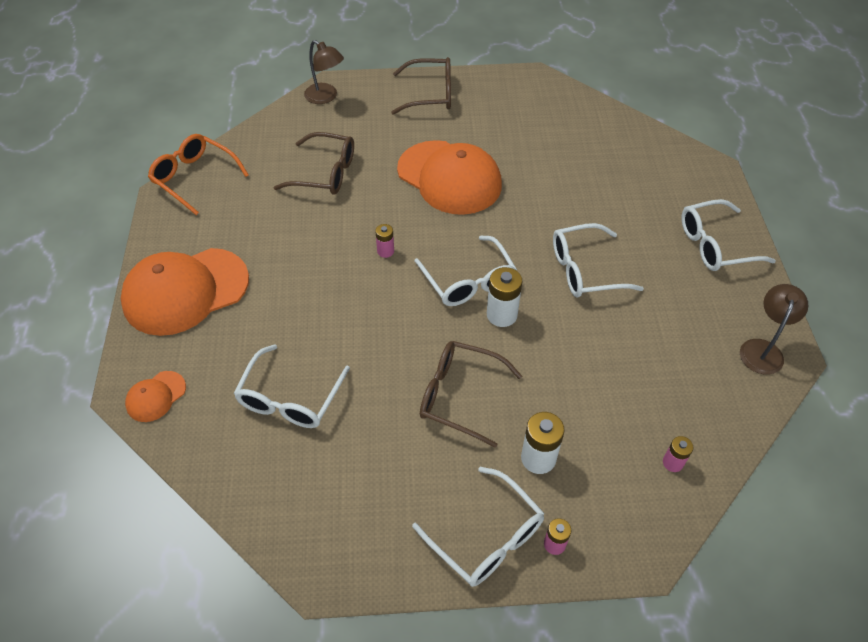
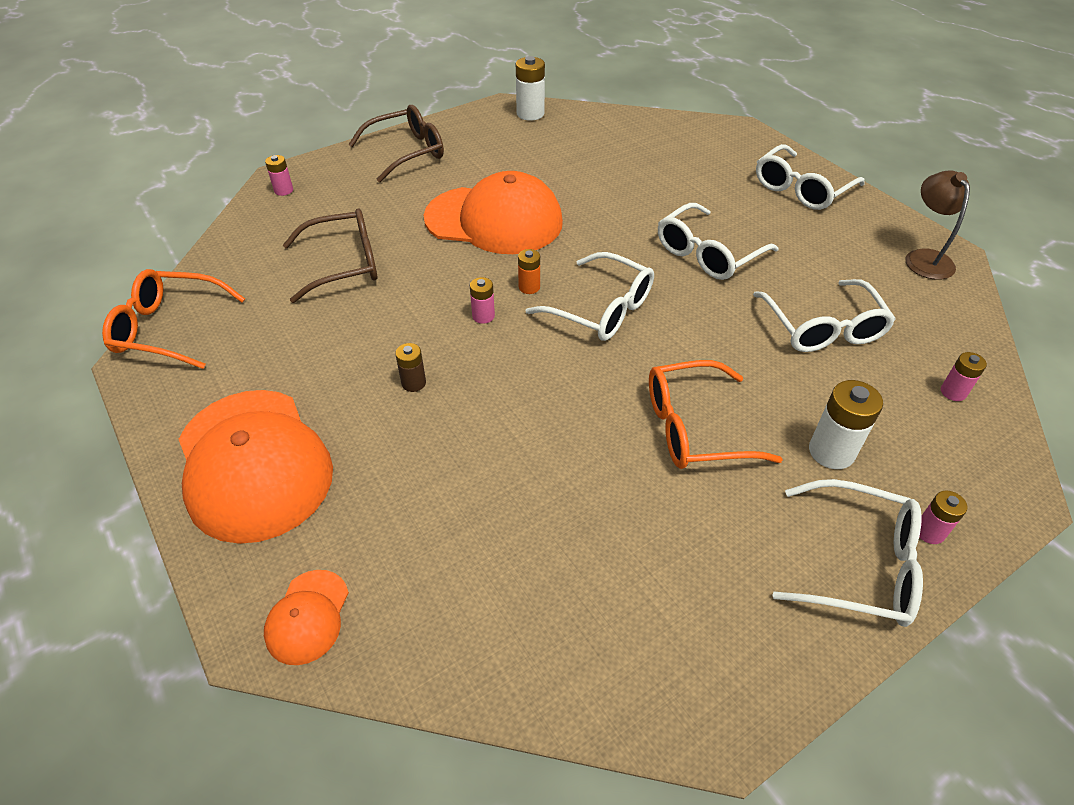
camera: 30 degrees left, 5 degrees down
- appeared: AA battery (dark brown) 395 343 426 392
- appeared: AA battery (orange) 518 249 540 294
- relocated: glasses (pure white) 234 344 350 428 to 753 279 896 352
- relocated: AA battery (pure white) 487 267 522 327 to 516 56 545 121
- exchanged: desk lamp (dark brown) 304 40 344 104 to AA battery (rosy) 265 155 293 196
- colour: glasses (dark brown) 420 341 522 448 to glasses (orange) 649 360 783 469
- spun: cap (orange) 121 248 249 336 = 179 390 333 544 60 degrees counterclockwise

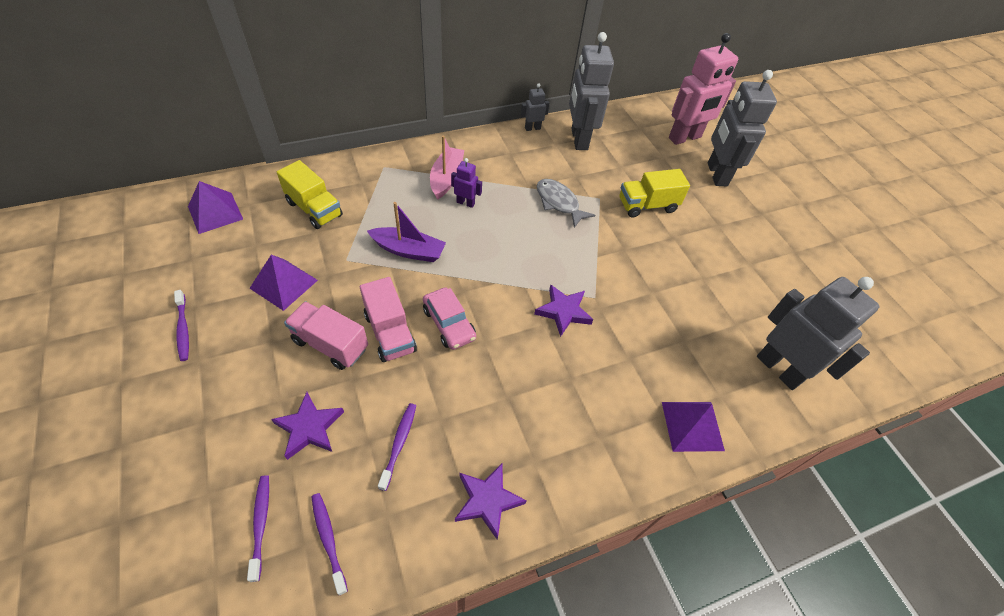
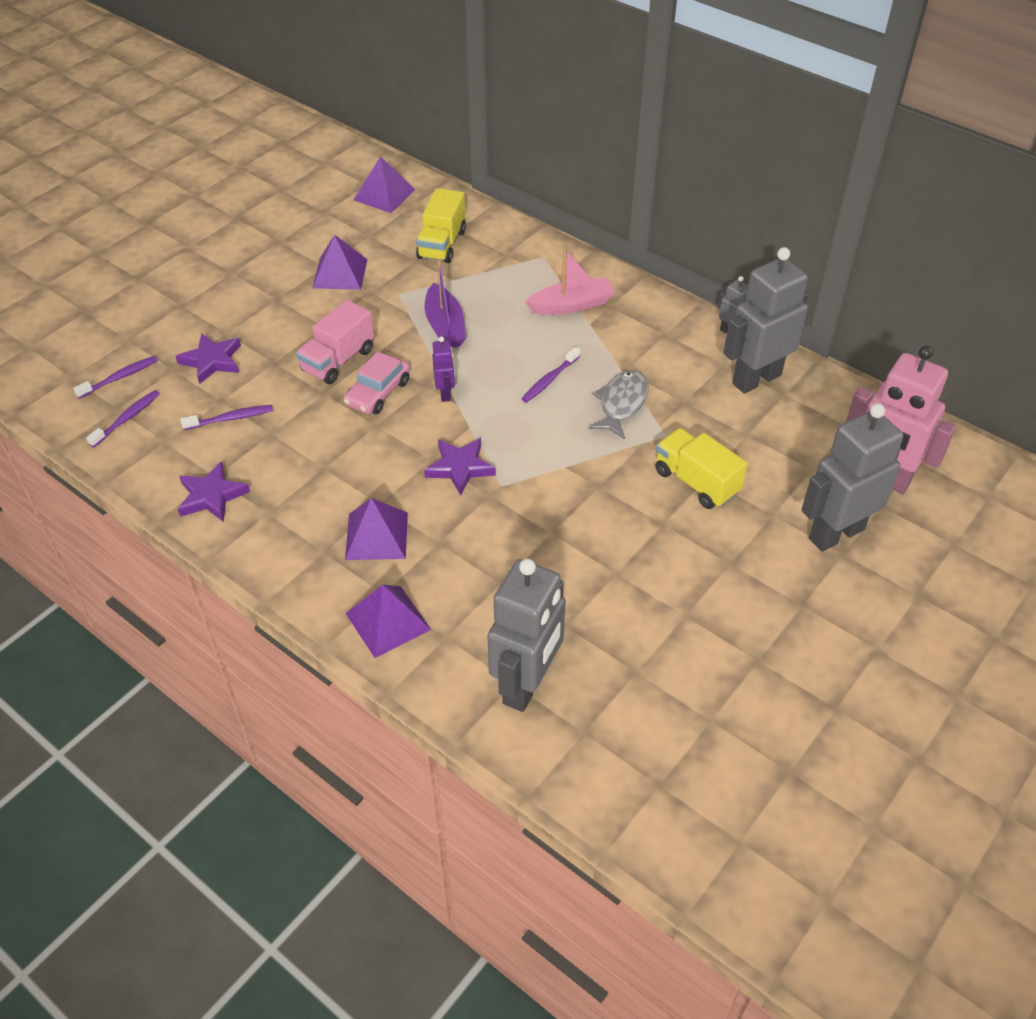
camera: 65 degrees right, 5 degrees down
- missing: toy truck (rosy) 284 301 368 370
- appeared: pyramid shape (royal purple) 345 498 408 560
- relocated: toothbrush (royal purple) 174 290 189 361 to 521 347 580 403
- relocated: robot (royal purple) 451 158 482 208 to 432 336 455 402

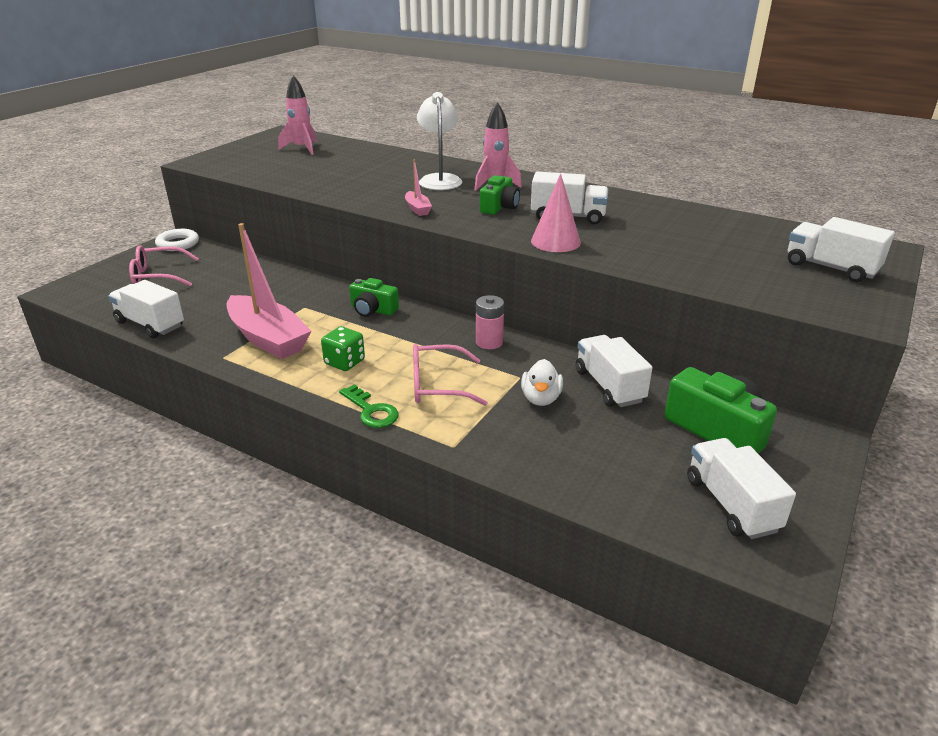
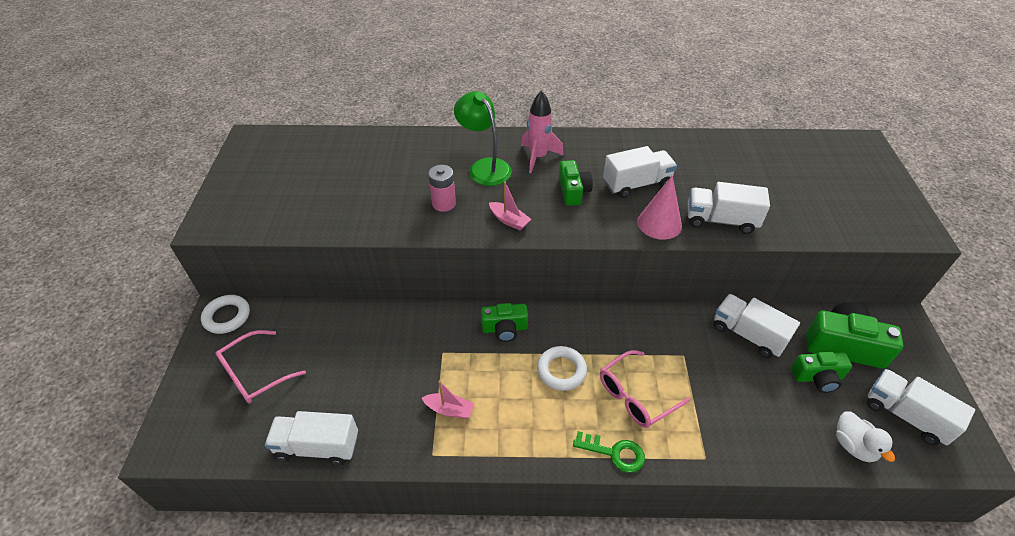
camera: 30 degrees left, 15 degrees up
- missing: toy rocket (rosy) 278 75 317 155
- missing: die (leaf-green) 321 326 365 371
- appeared: ring (pure white) 537 346 587 391
- appeared: camera (leaf-green) 791 352 852 393
- relocated: AA battery (rosy) 476 295 504 349 to 428 165 456 212
- relocated: toy duck (pure white) 521 359 563 406 to 836 411 895 462
- relocated: toy truck (pure white) 788 217 895 282 to 688 182 770 234
- colour: desk lamp (pure white) 417 92 462 190 to desk lamp (leaf-green) 454 91 512 186
- size: sailboat (rosy) 227 223 311 359 = 422 380 474 419 x0.45

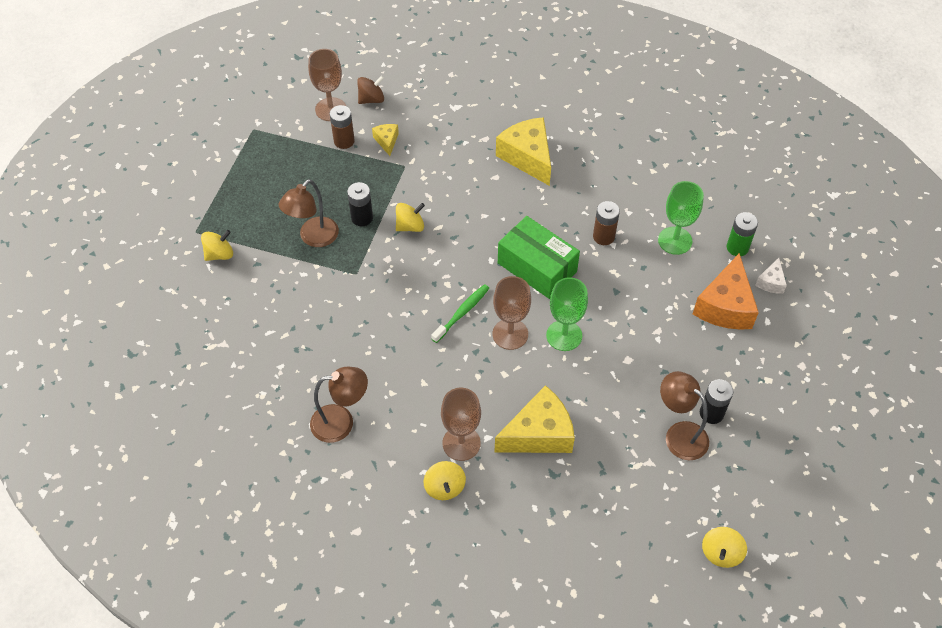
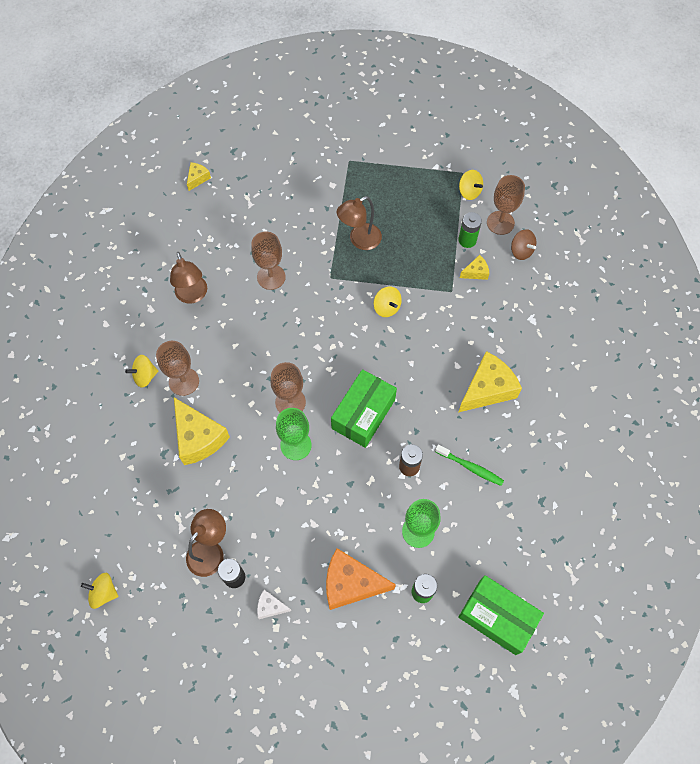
camera: 80 degrees right, 10 degrees up
- missing: AA battery (jet-black) 347 182 373 226
- appeared: cheese wedge (golden) 187 162 211 191
- appeared: chalice (dark brown) 251 232 286 290
- appeared: parcel (leaf-green) 458 575 544 655
- relocated: toy top (golden) 201 230 233 261 to 459 170 483 200
- relocated: toothbrush (leaf-green) 431 284 489 343 to 435 445 504 486
- relocated: cheese wedge (pure white) 755 258 787 294 to 257 590 291 619
- colour: AA battery (dark brown) 330 105 355 149 to AA battery (leaf-green) 458 212 482 248
- spun: desk lamp (dark brown) 278 179 339 247 = 336 196 382 250 60 degrees counterclockwise

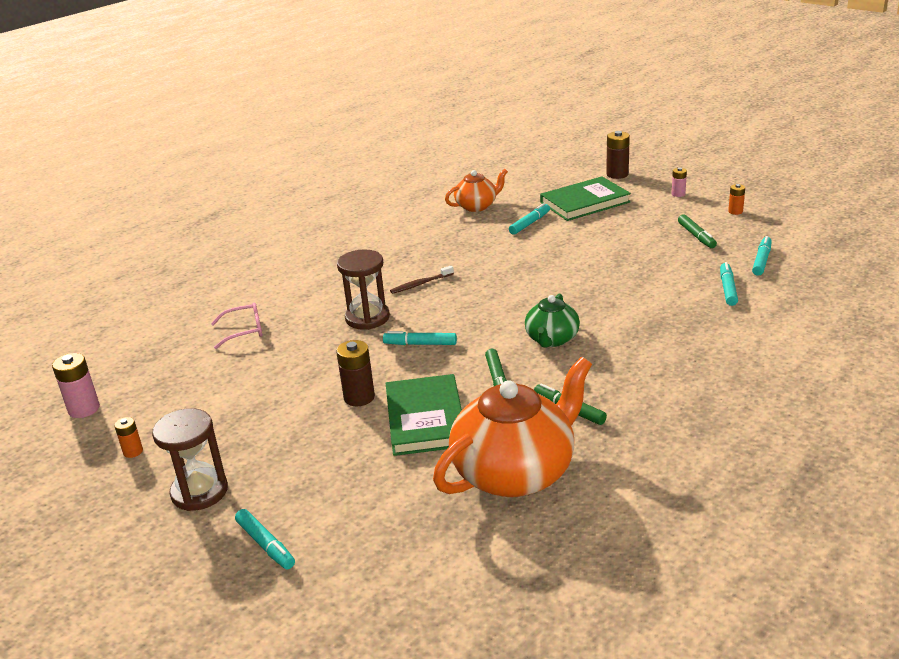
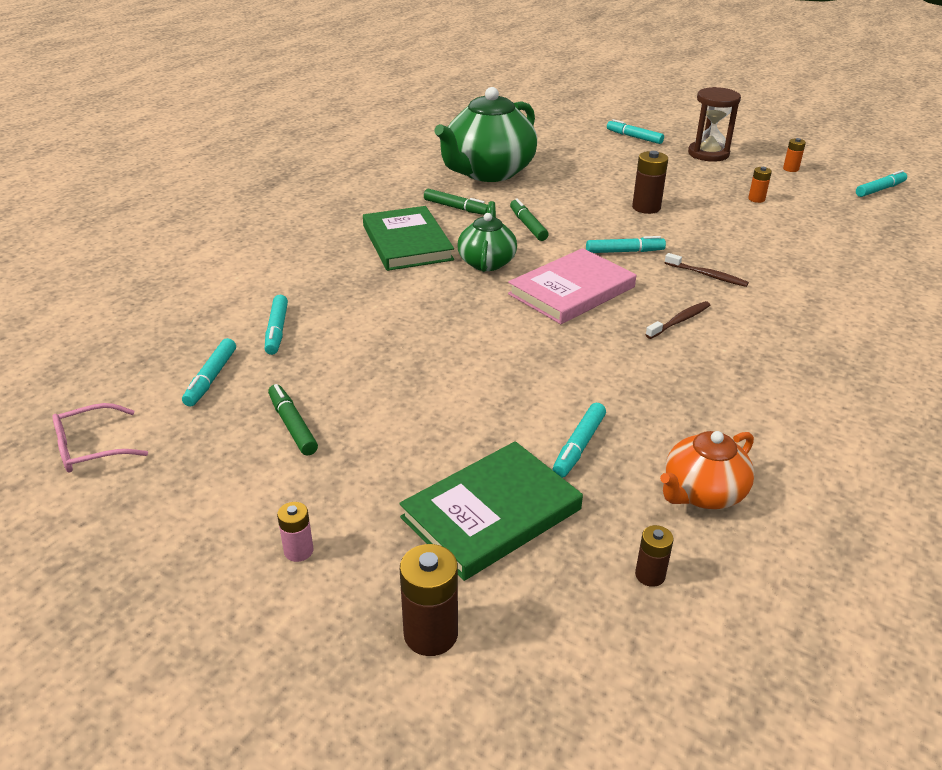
camera: 165 degrees right, 5 degrees up
- appeared: book (rosy) 508 248 636 324
- appeared: AA battery (dark brown) 635 525 674 587
- relocated: glasses (rosy) 211 302 262 349 to 53 403 148 472
- relocated: book (leaf-green) 386 374 462 456 to 363 206 454 271
- relocated: AA battery (orange) 728 184 745 215 to 748 167 772 203
- exchanged: AA battery (rosy) 52 353 100 418 to marker pen (aqua) 856 170 907 197
- exchanged: sandglass (dark brown) 337 249 390 330 to toothbrush (dark brown) 665 253 749 287
- colour: tea pot (orange) 433 357 592 497 to tea pot (leaf-green) 434 87 537 182

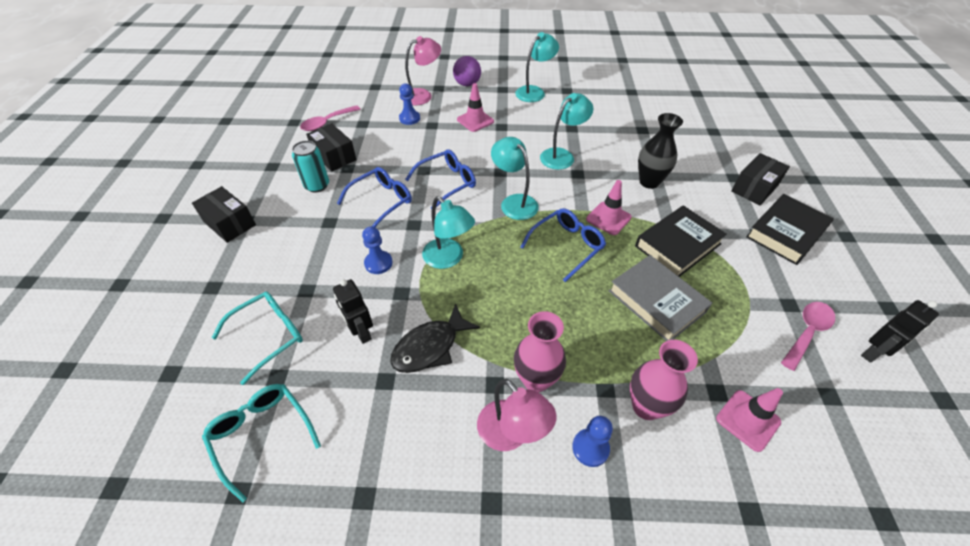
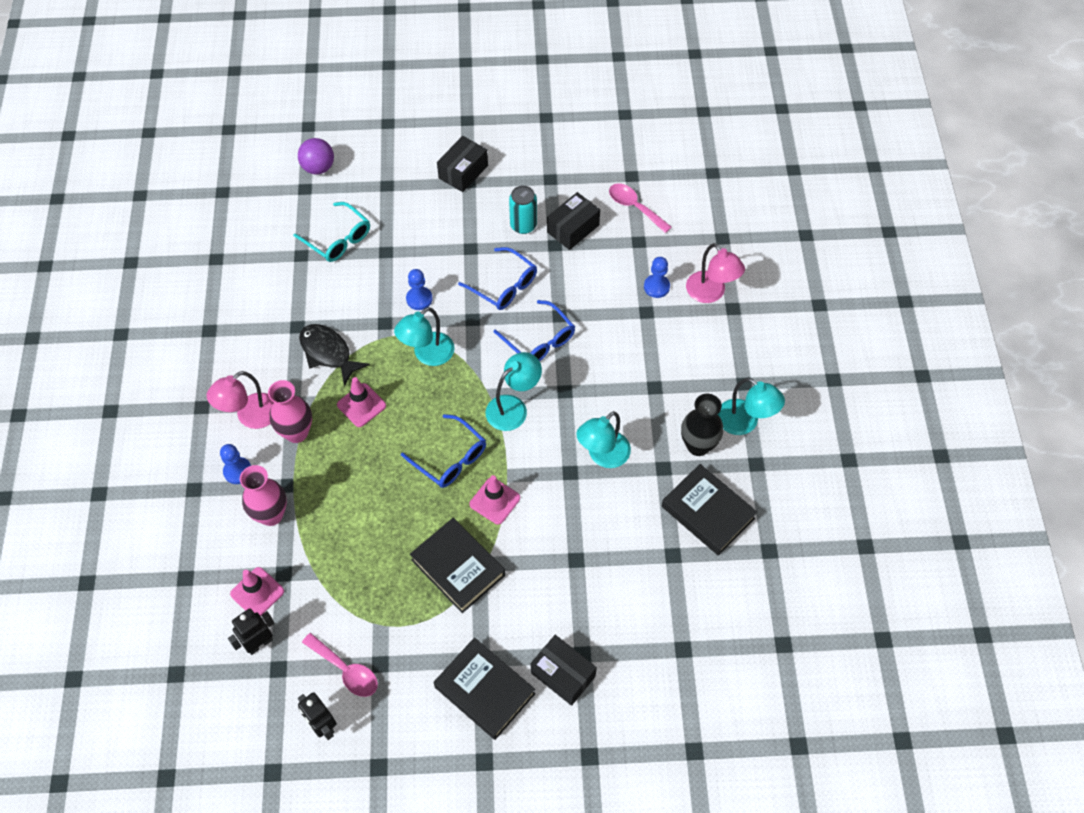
camera: 85 degrees right, 10 degrees up
- missing: glasses (aqua) 202 384 321 503
- missing: book (grey) 609 255 712 341
- appeared: book (jet-black) 662 464 757 556
- relocated: robot (jet-black) 333 279 373 344 to 228 608 275 655
- relocated: ball (royal purple) 453 56 481 86 to 298 138 334 174
- relocated: safety cone (rosy) 457 83 494 132 to 337 377 386 427
- relocated: vase (jet-black) 638 113 683 189 to 681 394 723 456
- spun: desk lamp (aqua) 540 93 593 170 = 576 411 631 468 90 degrees clockwise

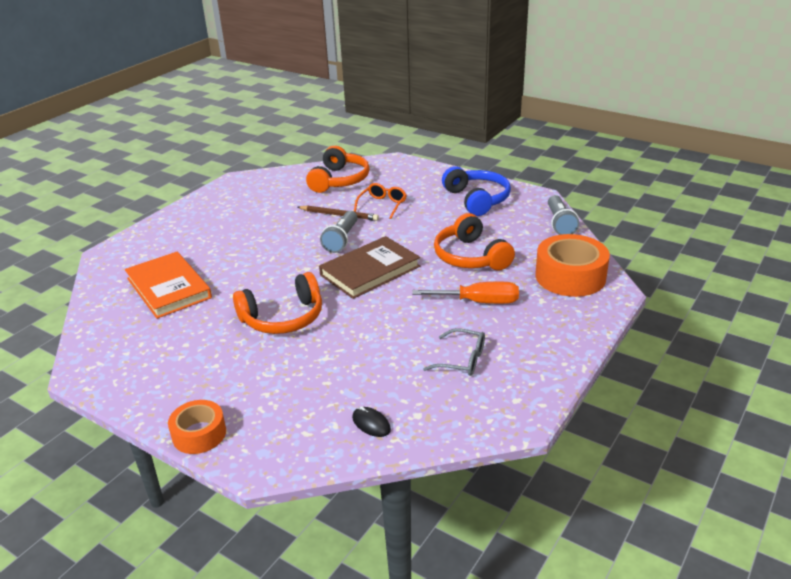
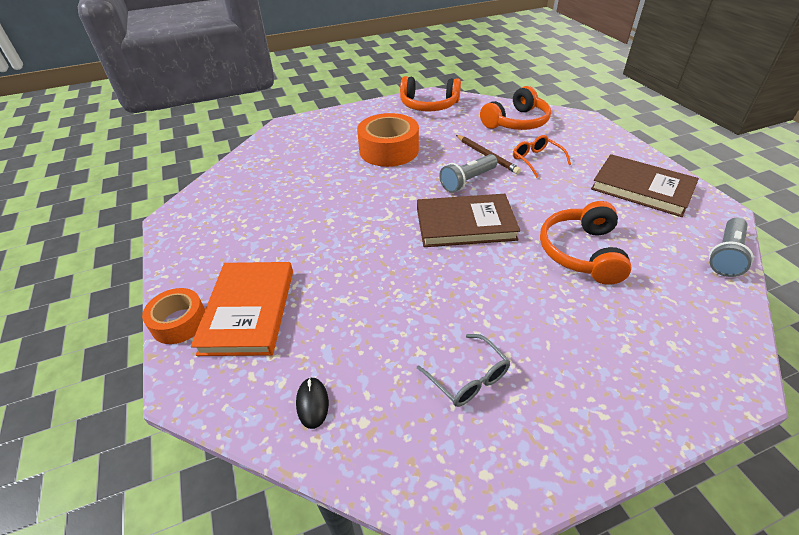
camera: 35 degrees right, 10 degrees up
- missing: flat screwdriver (orange) 412 282 519 304
- relocated: book (orange) 125 252 212 319 to 191 262 293 356
- relocated: headphones (orange) 233 272 322 334 to 400 76 461 111
- relocated: sticky tape (orange) 535 234 610 297 to 357 113 419 167
- exchanged: headphones (blue) 442 166 511 216 to book (dark brown) 591 154 699 217
- spun: glasses (orange) 354 183 407 219 = 513 135 571 178 90 degrees counterclockwise

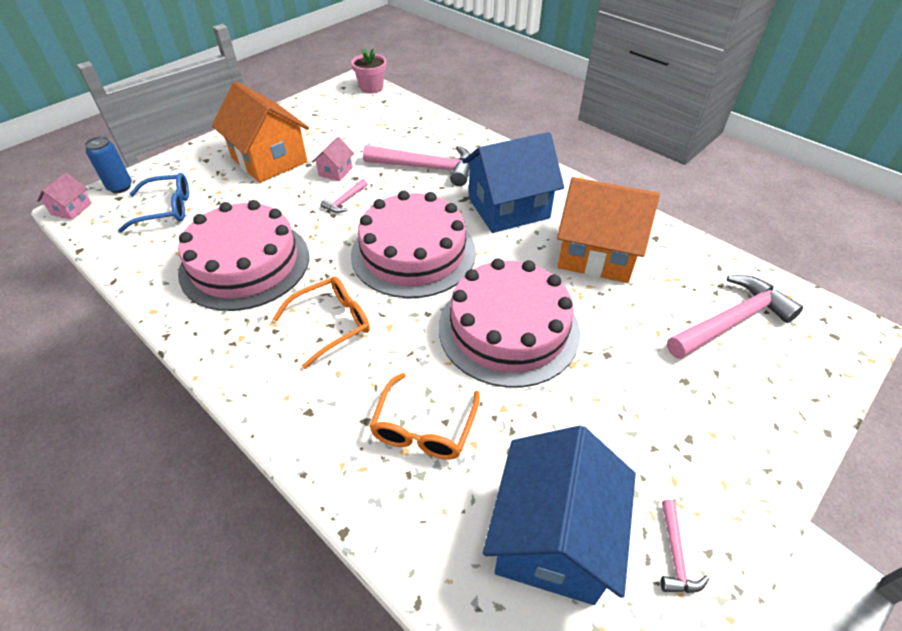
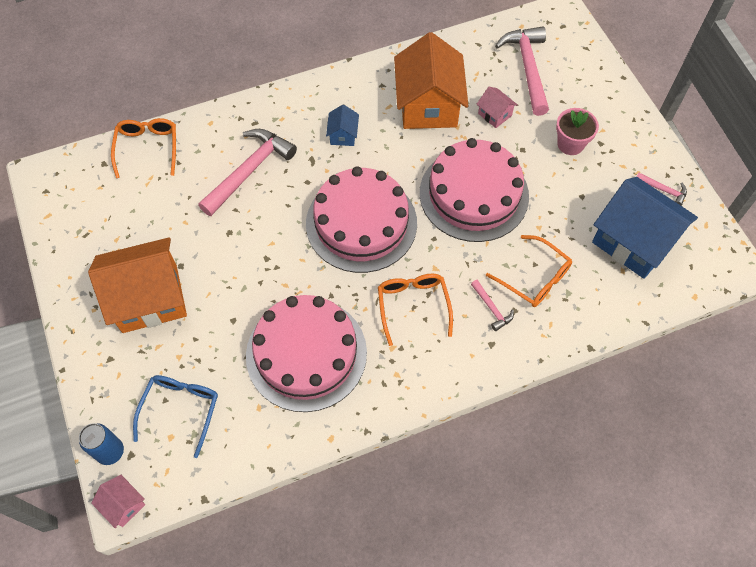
camera: 65 degrees left, 15 degrees up
- appeared: glasses (orange) 111 118 176 178
- relocated: toy house (rosy) 312 137 354 181 to 477 87 518 128
- relocated: hammer (rosy) 320 179 367 213 to 471 279 514 331
- relocated: potted plant (rosy) 351 48 386 94 to 556 108 599 155
- spun: toy house (orange) 557 177 660 283 = 394 32 469 129 45 degrees counterclockwise
- size: toy house (blue) 462 132 564 233 = 326 105 359 146 x0.44

